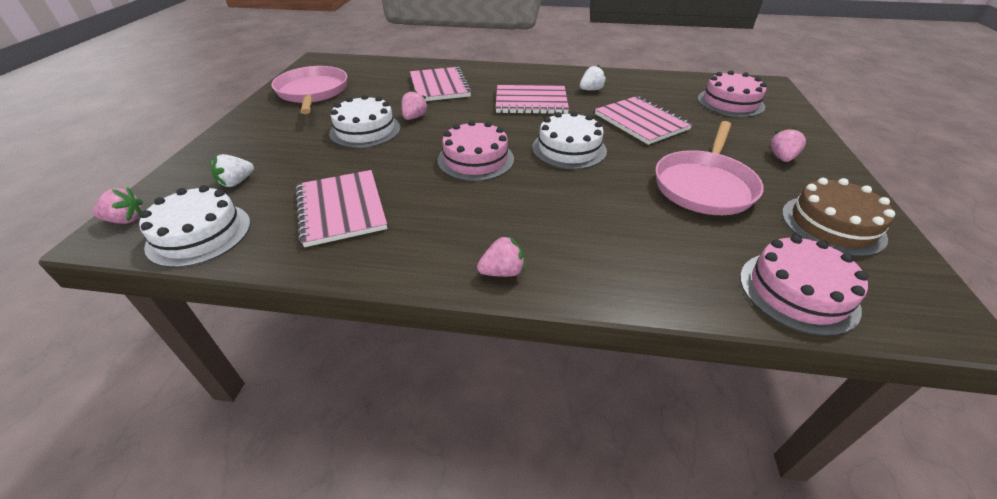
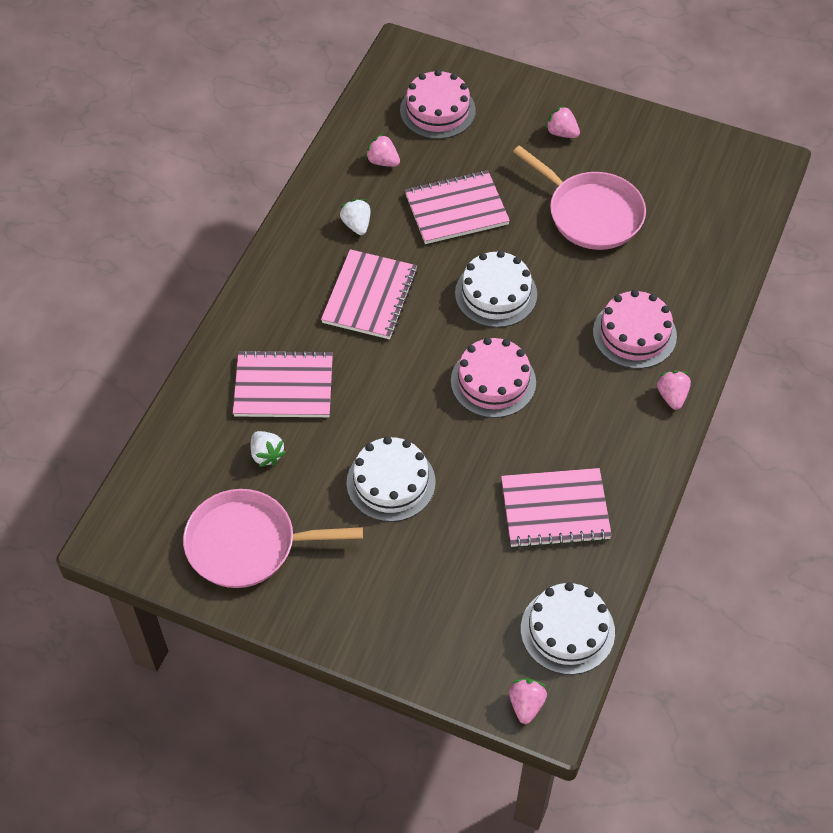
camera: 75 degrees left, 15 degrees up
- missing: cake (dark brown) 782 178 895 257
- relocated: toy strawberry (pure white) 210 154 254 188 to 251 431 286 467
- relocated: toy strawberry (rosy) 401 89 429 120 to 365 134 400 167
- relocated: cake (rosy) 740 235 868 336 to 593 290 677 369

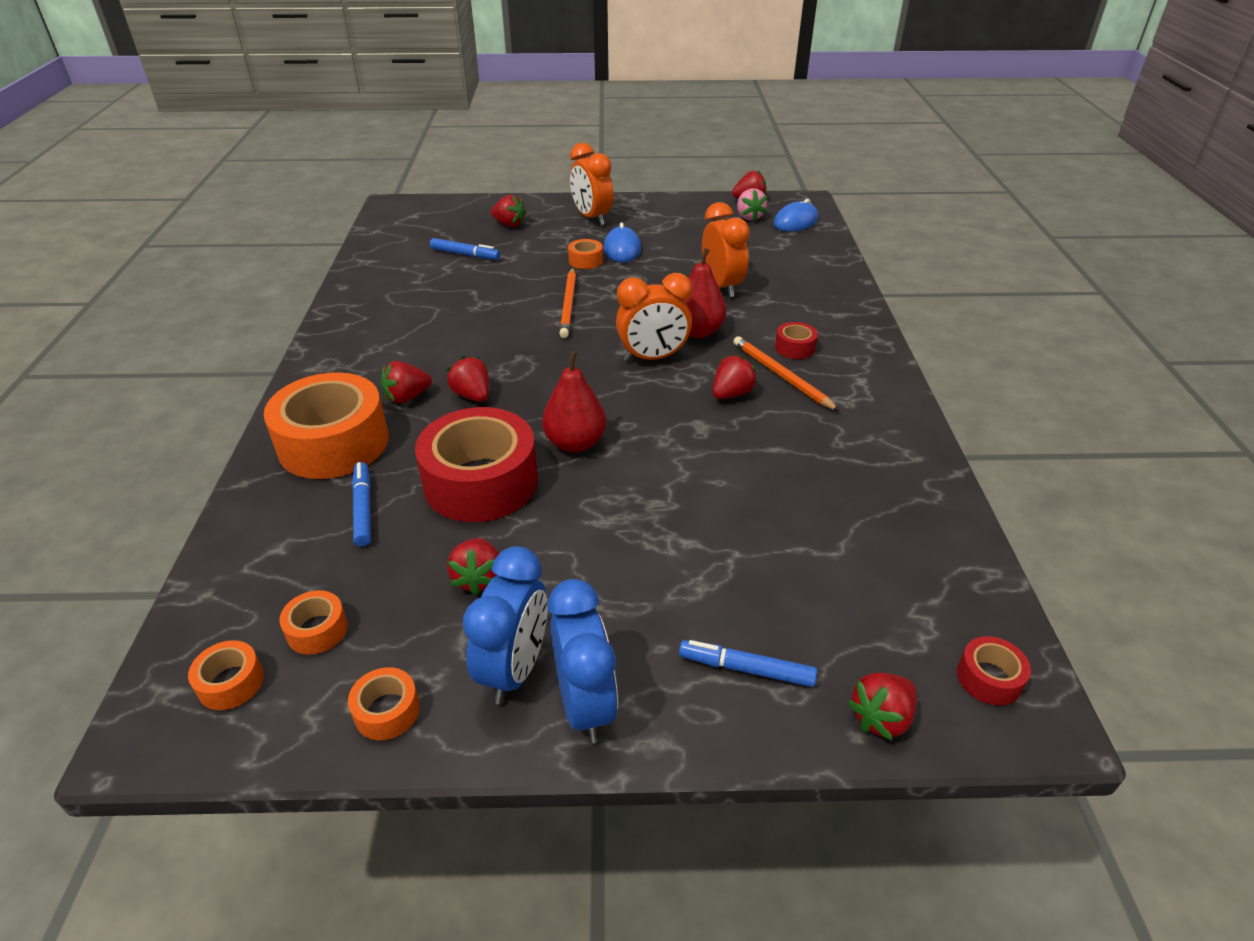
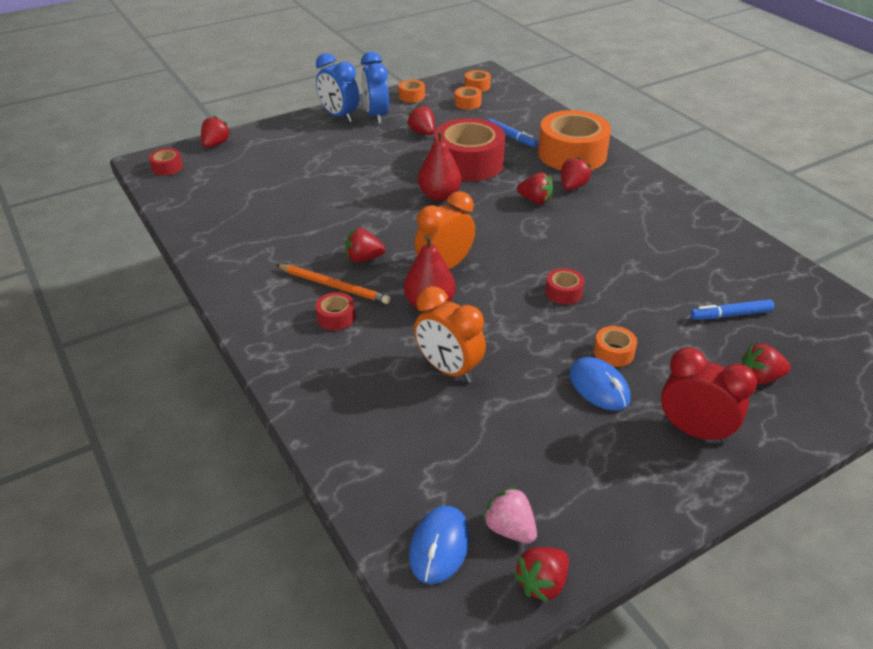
camera: 150 degrees right, 0 degrees up
- missing: marker pen (blue) 679 640 817 687
- exchanged: pencil (orange) 559 268 576 338 to sticky tape (crimson) 545 268 584 305
- colour: bedside clock (orange) 570 143 613 226 to bedside clock (crimson) 661 348 757 444
- spun: toy strawberry (crimson) 713 355 758 399 = 345 228 386 262 75 degrees clockwise

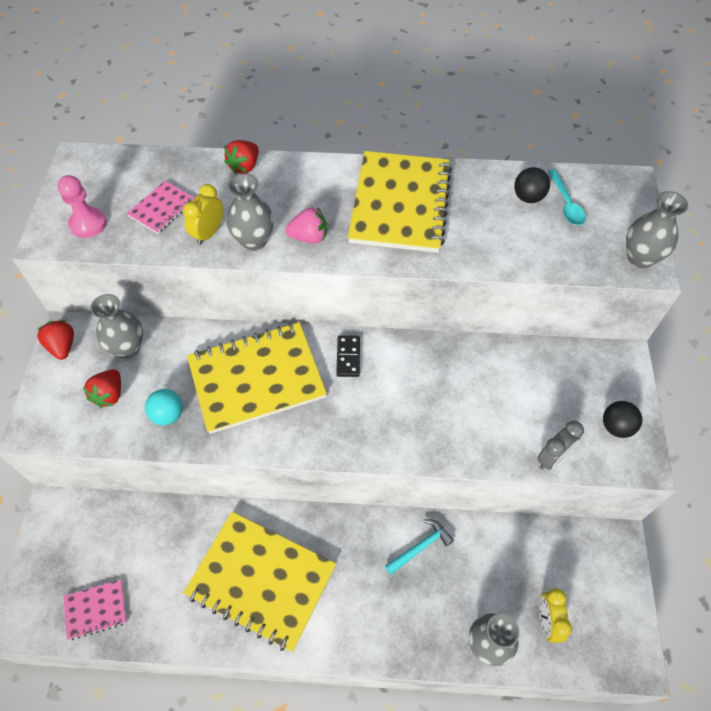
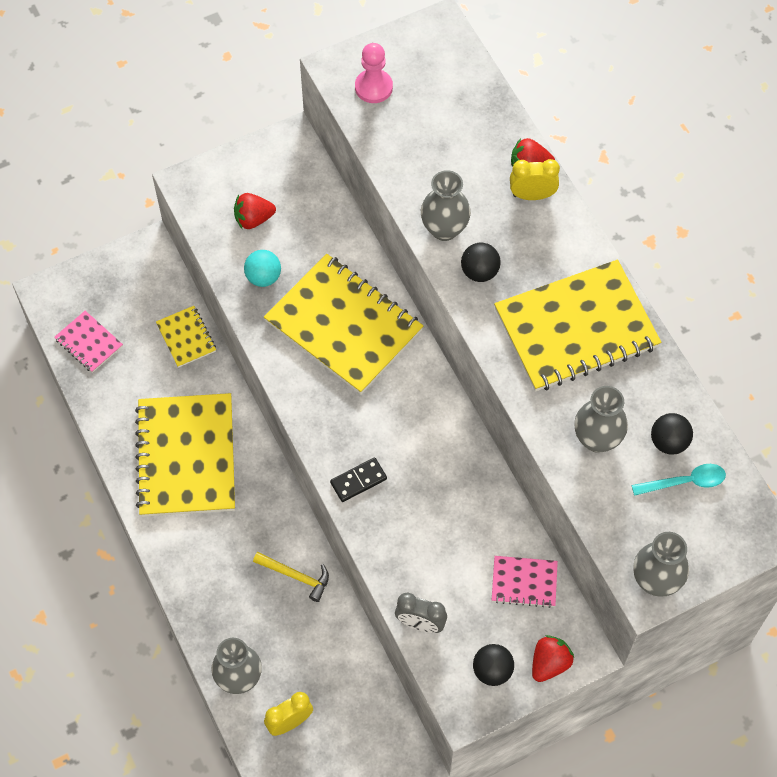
camera: 60 degrees right, 5 degrees up
- appeared: notepad (golden) 156 306 216 368
- relocated: toy strawberry (crimson) 37 320 74 360 to 532 635 574 682
- relocated: vase (grey) 90 294 143 358 to 574 386 628 453
- relocated: notepad (rosy) 127 181 194 234 to 492 556 558 608
- relocated: bedside clock (golden) 183 184 223 245 to 510 159 560 200
- relocated: domino tile (jet-black) 336 336 360 377 to 330 458 387 502
- exchanged: toy strawberry (rosy) 285 207 327 244 to ball (jet-black) 461 243 501 282
- colour: hammer (aqua) 385 519 454 575 to hammer (golden) 253 552 329 602
- spun: tablespoon (aqua) 548 170 586 225 = 632 464 726 496 150 degrees counterclockwise

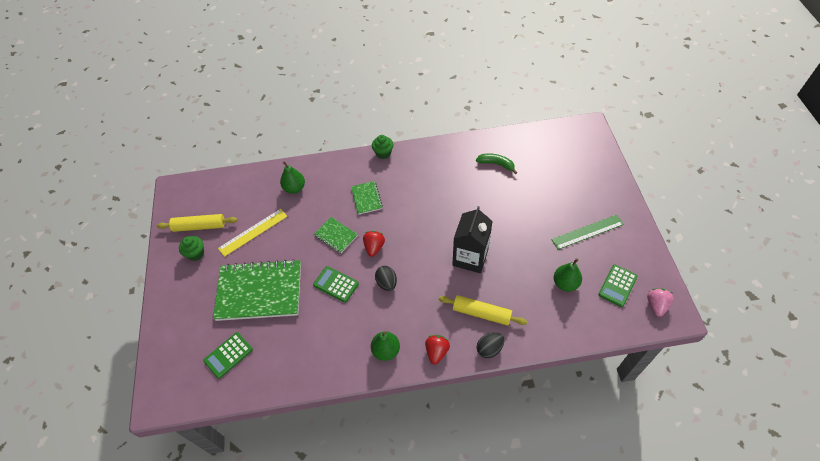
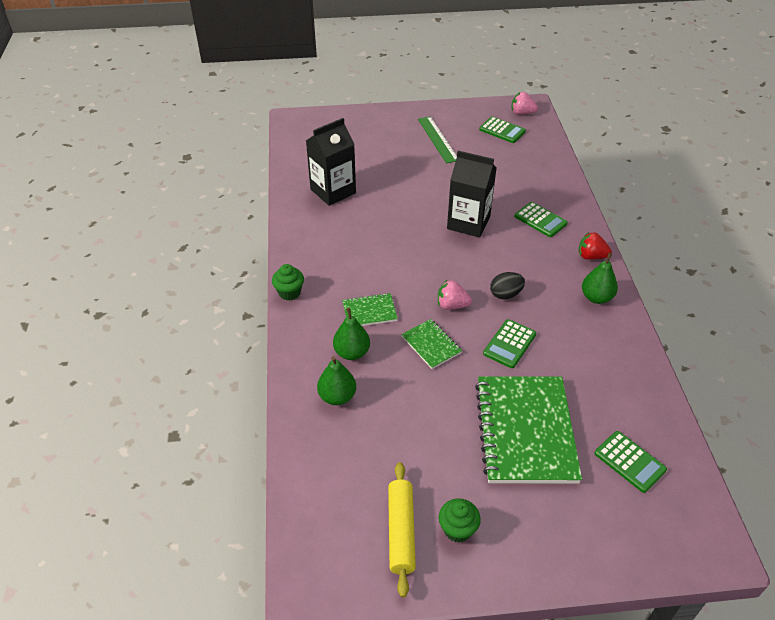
camera: 90 degrees left, 10 degrees down
- missing: straightedge (golden) 218 209 287 257
- missing: egg shape (jet-black) 477 332 504 358
- relocated: pear (leaf-green) 554 258 582 291 to 333 308 370 360
- exchanged: pastry roller (golden) 439 295 527 326 to calculator (leaf-green) 514 202 568 237
- exchanged: toy banana (leaf-green) 476 153 517 174 to milk carton (jet-black) 306 118 356 206
- colour: toy strawberry (crimson) 363 231 385 257 to toy strawberry (rosy) 438 279 472 310
- spun: notepad (leaf-green) 314 217 358 253 = 401 319 462 369 75 degrees counterclockwise

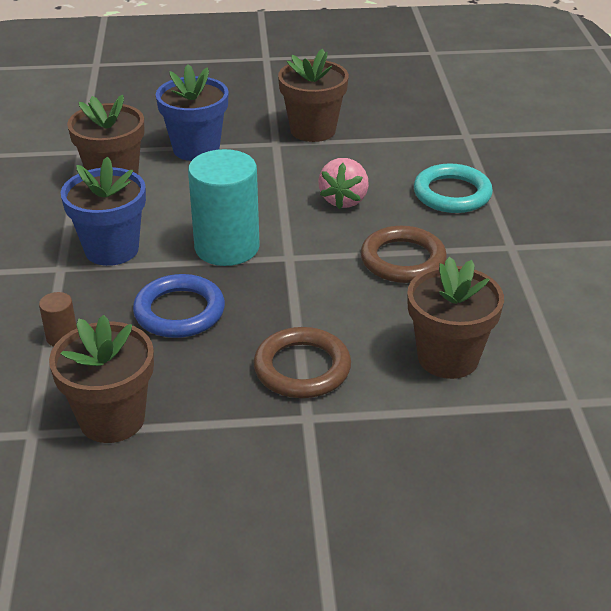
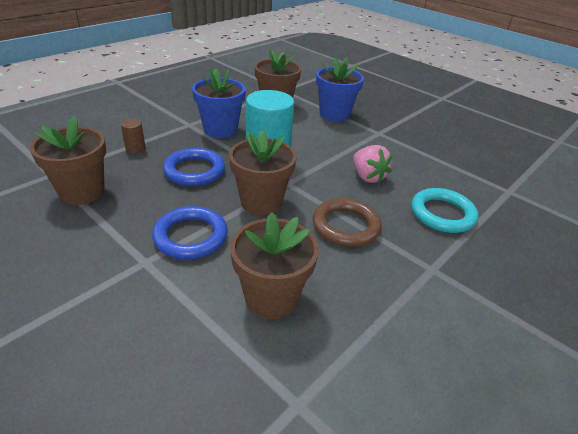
camera: 45 degrees right, 0 degrees up
- relocated: potted plant (dark brown) 278 49 349 142 to 229 130 297 215
- colour: ring (dark brown) 253 327 351 398 to ring (blue) 152 206 228 259
- spun: toy strawberry (rosy) 318 158 369 209 = 353 145 392 183 90 degrees counterclockwise

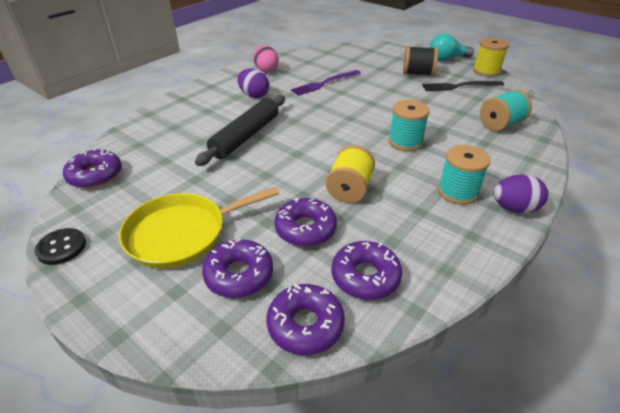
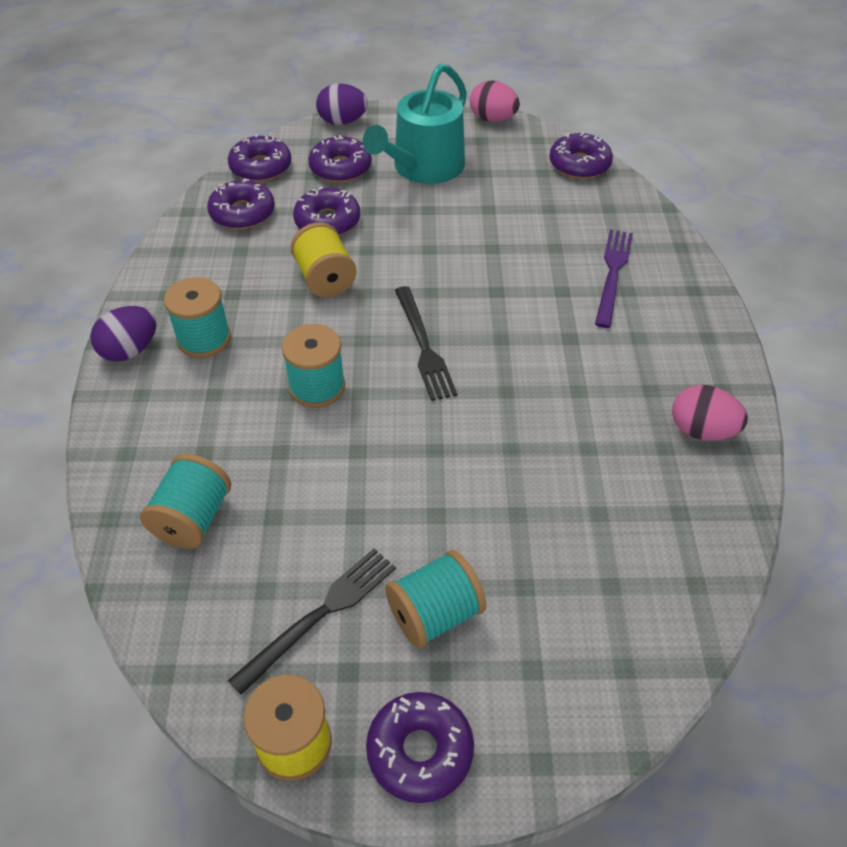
camera: 140 degrees right, 10 degrees up
- missing: pastry roller (jet-black) 195 95 285 166
- appeared: dinner fork (jet-black) 395 286 457 401
- relocated: egg shape (royal purple) 238 69 269 98 to 316 84 368 125
- relocated: dinner fork (royal purple) 291 70 361 96 to 595 230 633 328
- exchanged: sewing button (jet-black) 35 228 86 265 to egg shape (rosy) 470 80 520 122
- exchanged: frying pan (golden) 119 187 279 268 to sprinkling can (aqua) 363 63 467 184
- exchanged: light bulb (aqua) 430 33 474 61 to doughnut (royal purple) 366 692 474 803
- colour: bobbin (jet-black) 403 46 438 76 to bobbin (aqua) 385 550 487 648

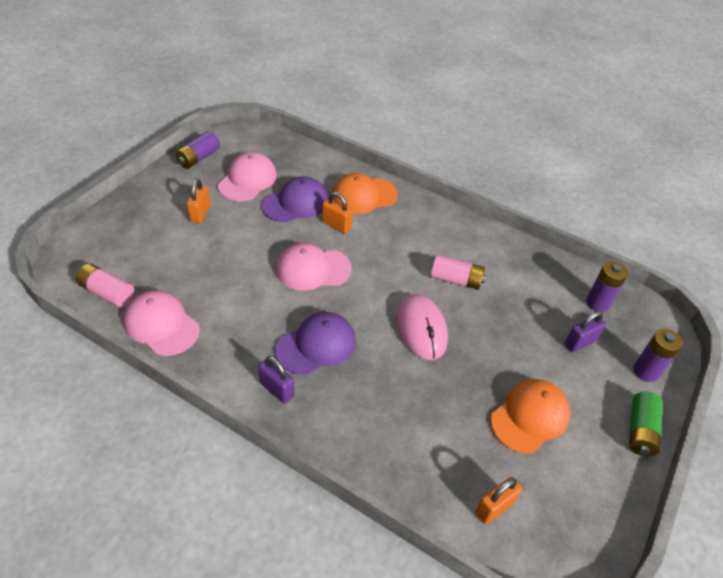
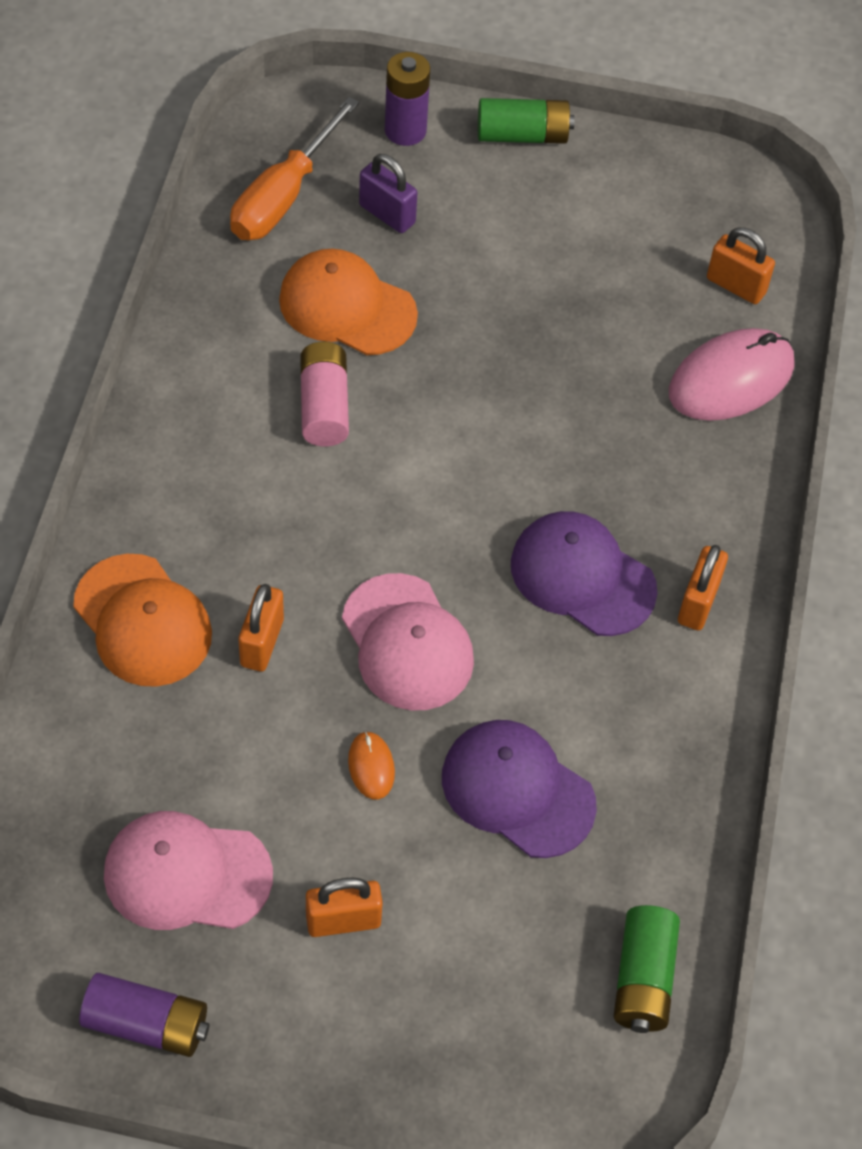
camera: 110 degrees left, 10 degrees up
- missing: cap (rosy) 123 290 200 356
- appeared: PC mouse (orange) 348 731 395 800
- relocated: cap (royal purple) 262 176 328 223 to 442 720 597 858
- relocated: PC mouse (rosy) 396 294 448 360 to 669 328 794 421
- relocated: cap (orange) 490 379 570 454 to 279 249 418 355
- exchanged: AA battery (royal purple) 586 261 628 312 to flat screwdriver (orange) 230 97 359 240
- colour: AA battery (rosy) 76 264 134 307 to AA battery (leaf-green) 614 905 680 1033
- colour: small lock (royal purple) 258 356 295 404 to small lock (orange) 678 545 728 630

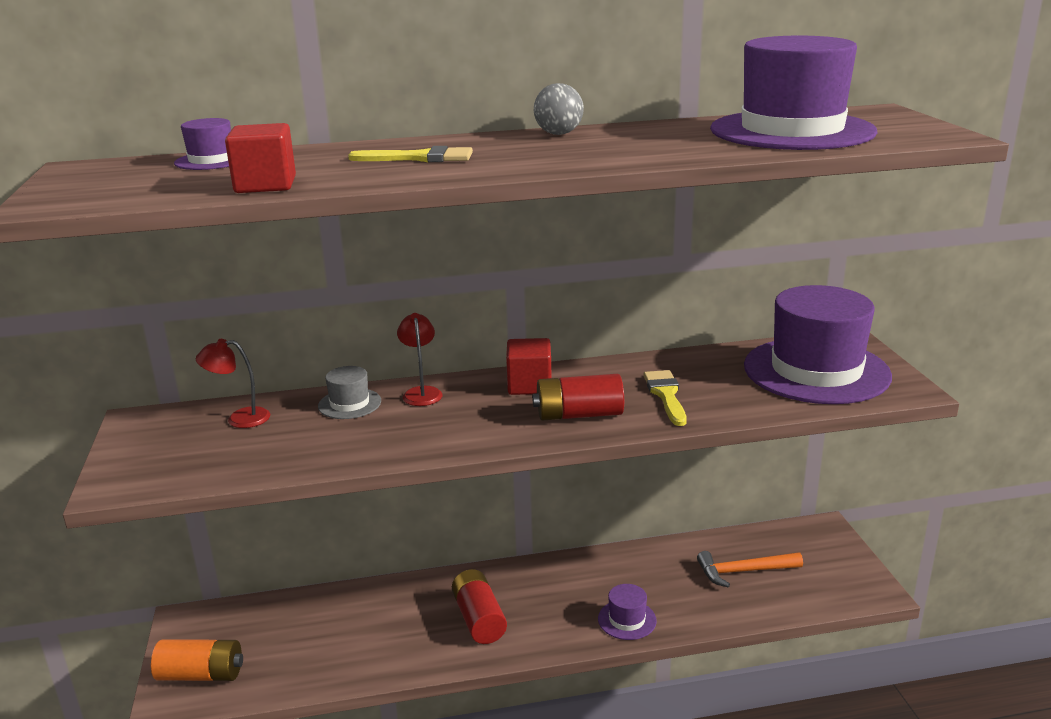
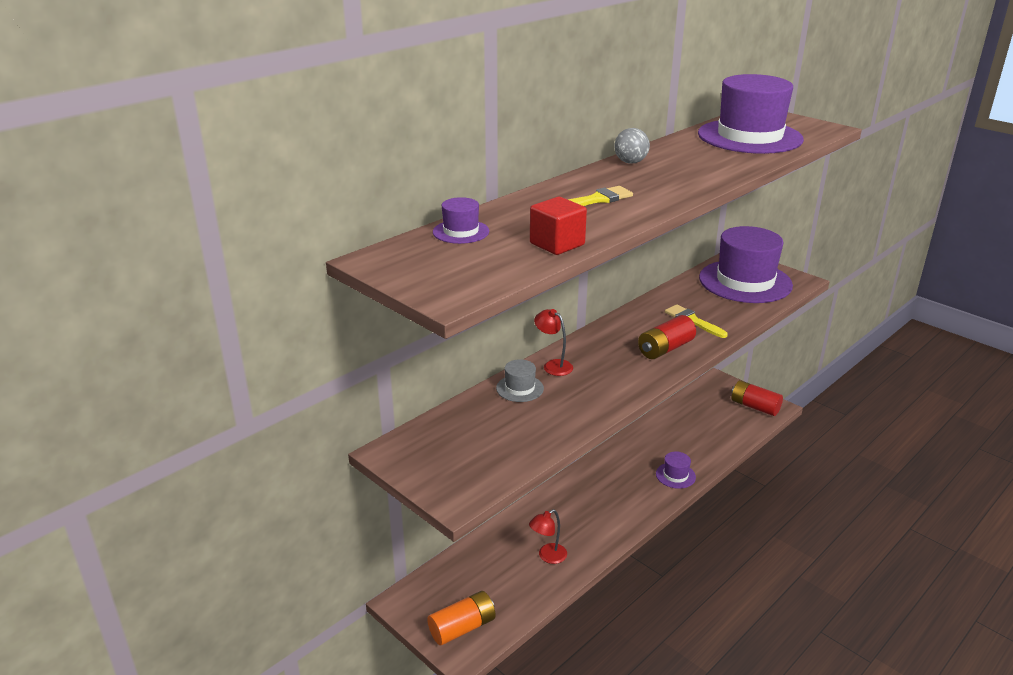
camera: 35 degrees left, 5 degrees up
- missing: solid cube (crimson) 506 338 552 395
- missing: hammer (orange) 697 551 803 587
- relocated: desk lamp (crimson) 196 339 270 428 to 529 509 567 564
- relocated: AA battery (crimson) 452 569 507 644 to 732 380 783 416

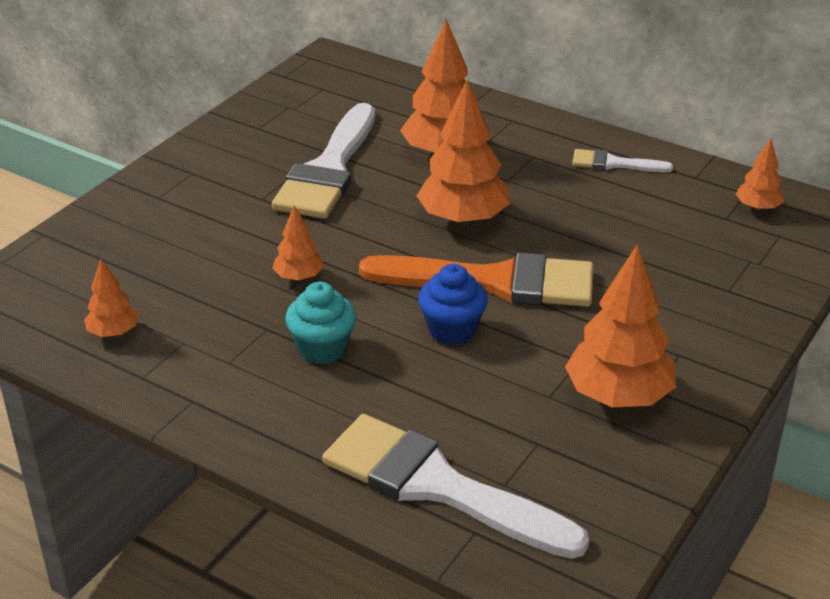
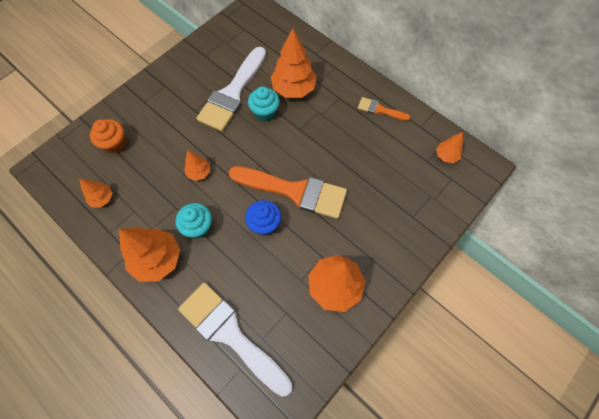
camera: 10 degrees right, 30 degrees up
- appeared: fairy cake (orange) 90 119 126 153
- appeared: fairy cake (aqua) 248 87 280 121
- relocated: fir tree (orange) 417 80 510 226 to 119 227 180 282
- colour: brush (pure white) 572 149 673 172 to brush (orange) 358 97 410 121

